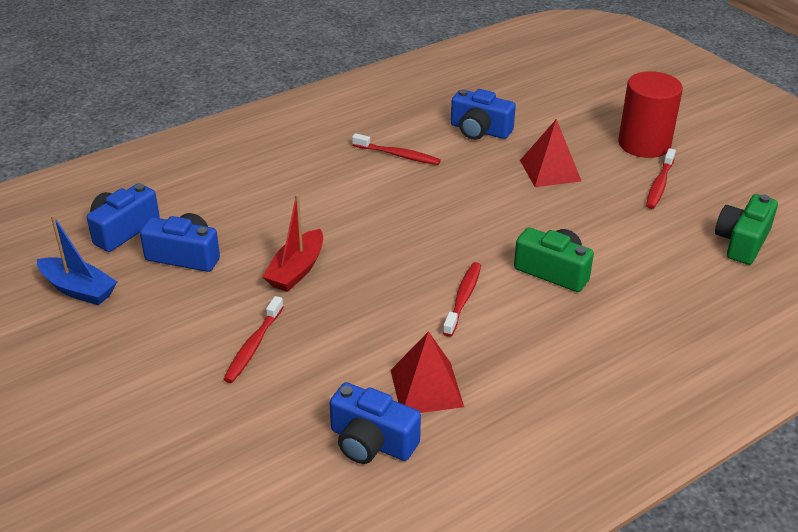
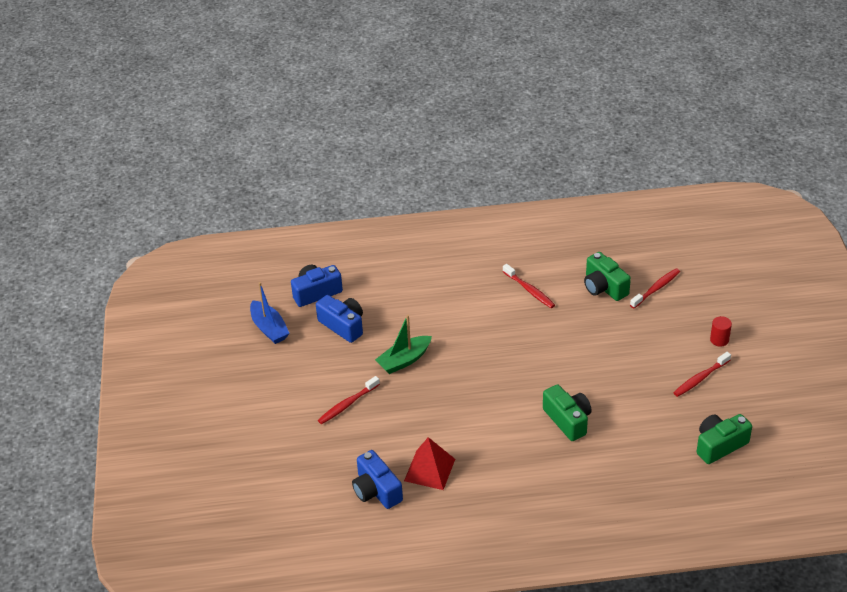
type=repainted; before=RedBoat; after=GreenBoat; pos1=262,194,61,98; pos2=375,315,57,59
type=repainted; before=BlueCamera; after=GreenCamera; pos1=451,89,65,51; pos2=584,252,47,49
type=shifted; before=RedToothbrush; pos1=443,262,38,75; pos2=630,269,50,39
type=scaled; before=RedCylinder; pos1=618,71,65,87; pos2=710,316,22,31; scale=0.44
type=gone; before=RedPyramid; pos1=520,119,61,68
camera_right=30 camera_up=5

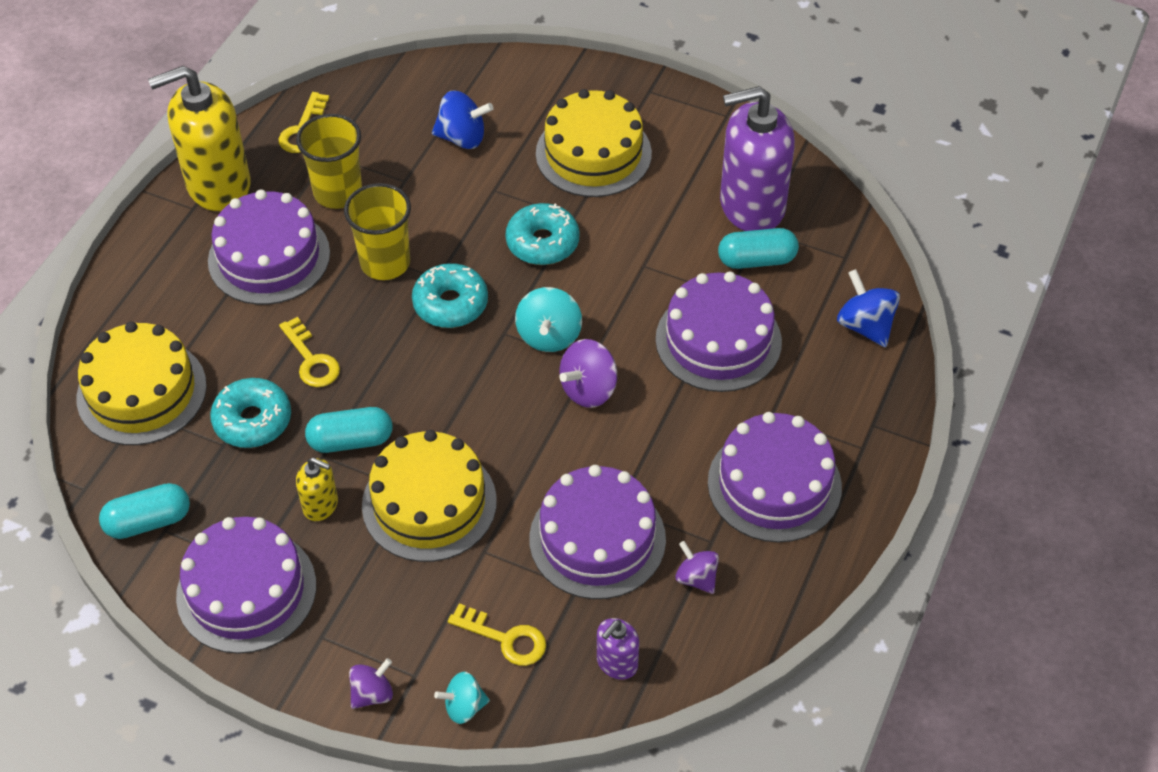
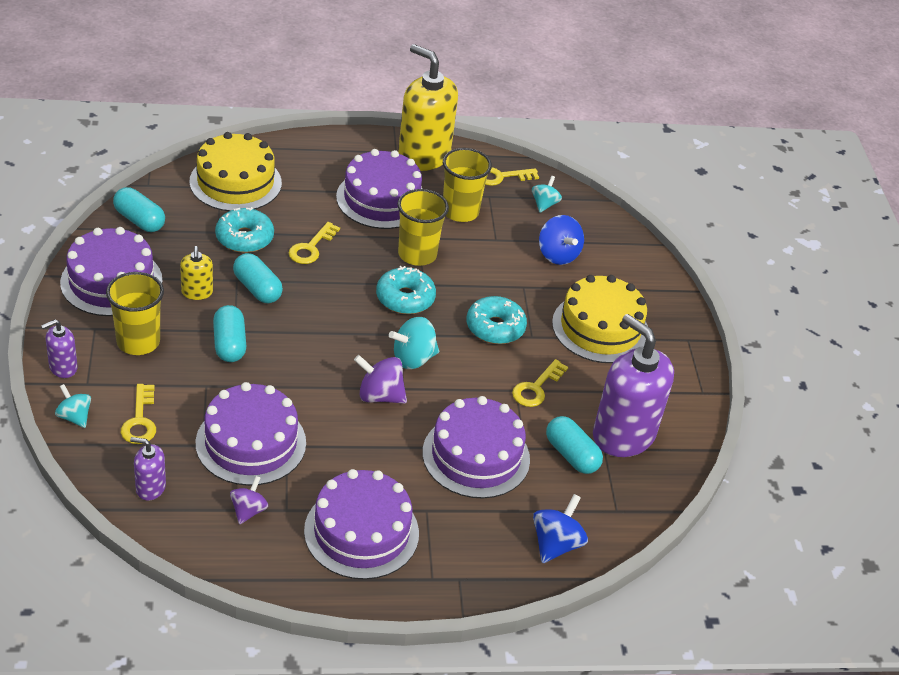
type=swapped; before=PurpleSpinningTop; after=PurpleSoapDispenser; pos1=349,658,44,51; pos2=41,319,37,59
type=new; after=YellowCup; pos2=106,272,58,83
type=swapped; before=YellowCake; after=TurquoiseCapsule; pos1=362,430,135,132; pos2=213,305,33,57
type=new; after=YellowKey; pos2=512,359,56,48
type=new; after=TurquoiseSpinningTop; pos2=532,176,30,37
camera_right=55 camera_up=-10

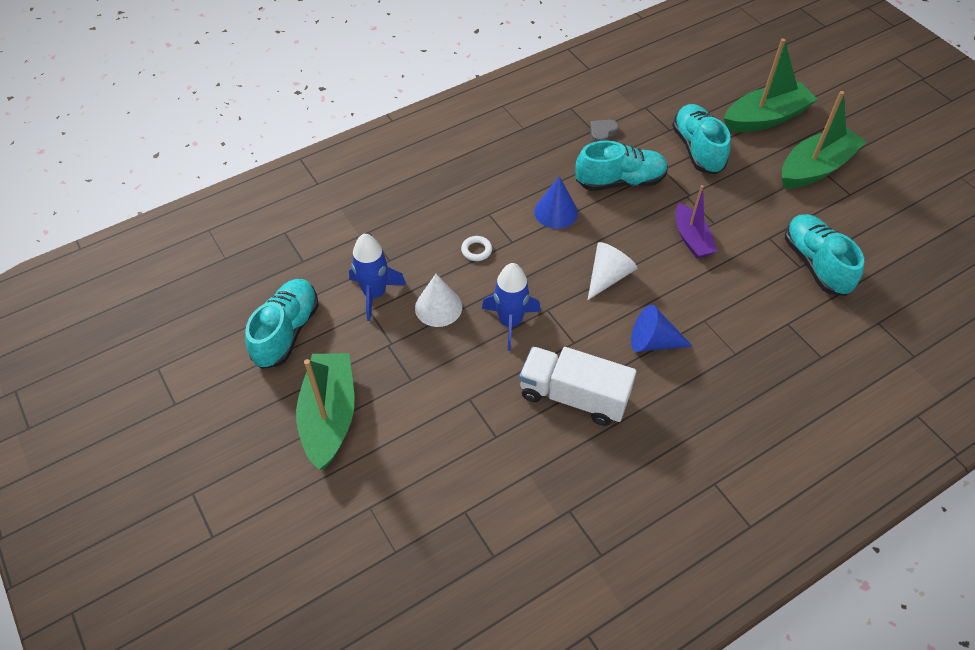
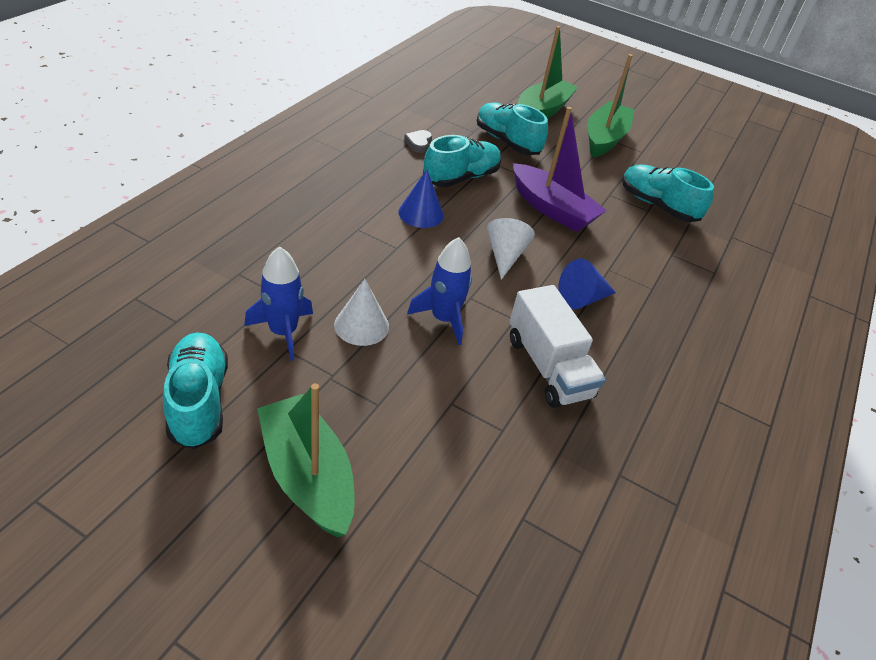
type=rotated; before=WhiteTruck; pos1=519,347,117,79; pos2=510,285,96,123; turn=-105
type=scaled; before=PurpleBoat; pos1=676,185,41,74; pos2=513,107,94,125; scale=1.61
type=gone; before=WhiteRing; pos1=461,236,31,25
camera_right=-35 camera_up=-10

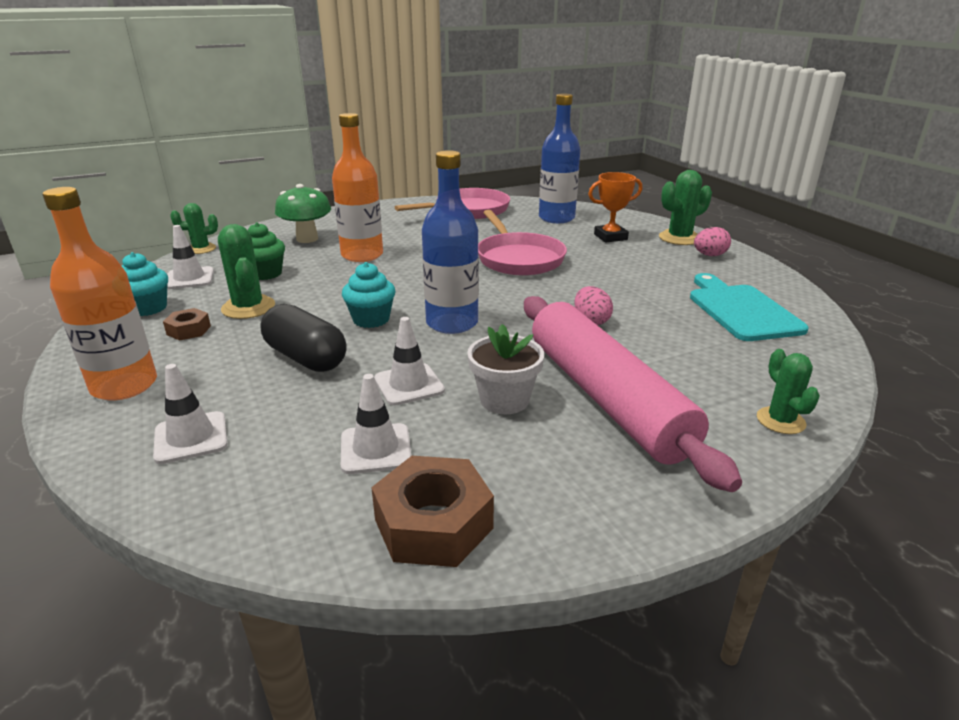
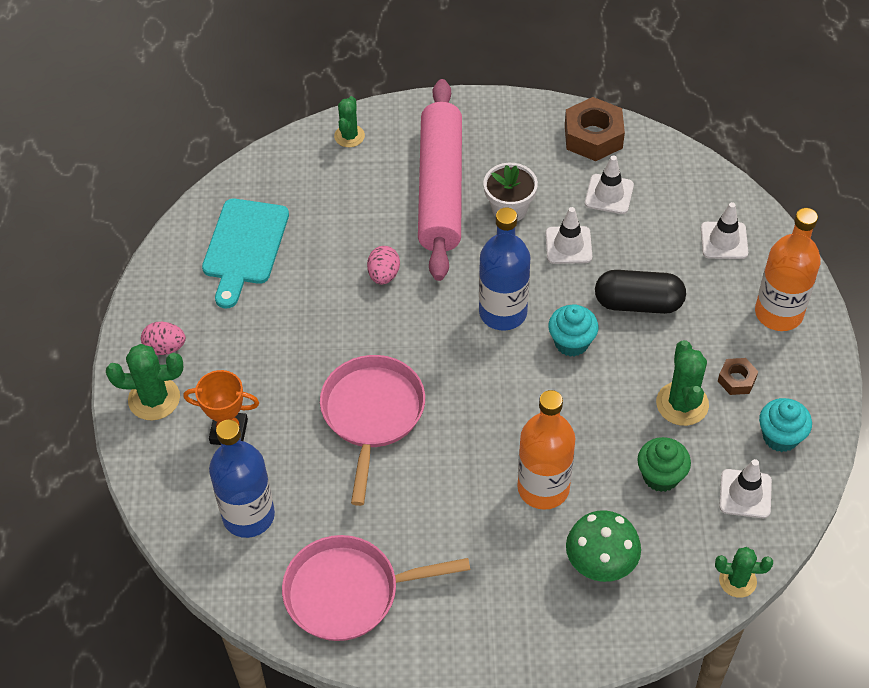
type=rotated; before=BlackCapsule; pos1=260,304,87,68; pos2=595,270,91,44; turn=-60
camera_right=-155 camera_up=25

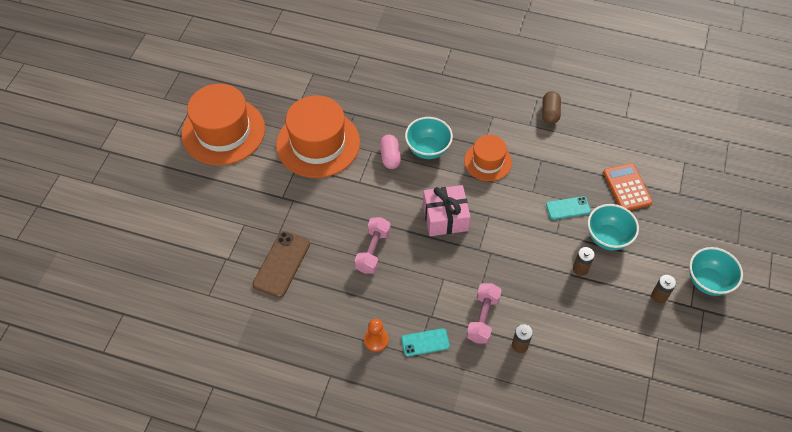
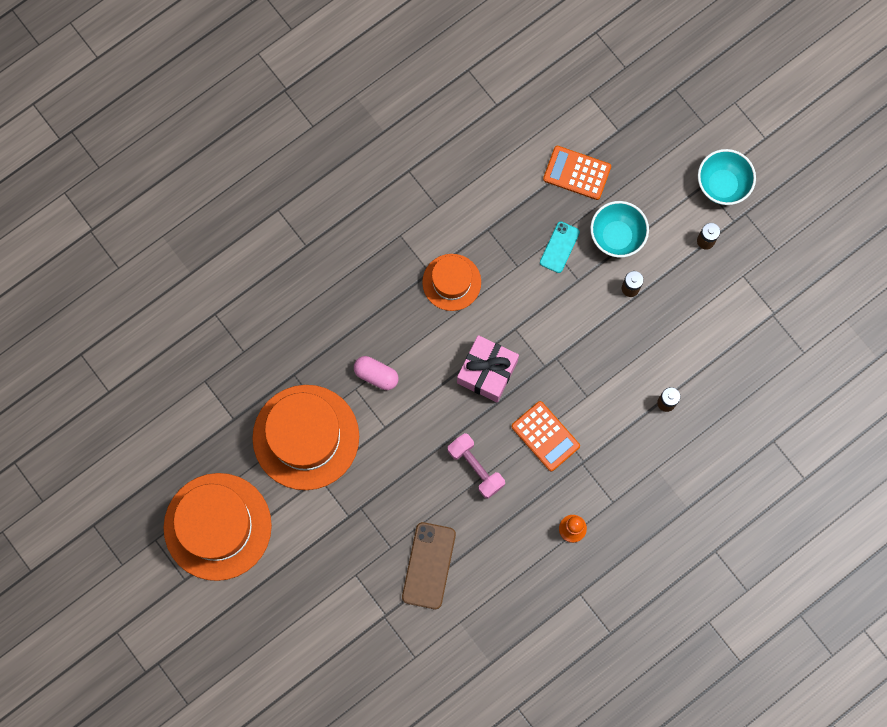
type=rotated; before=BrownPhone; pos1=253,231,57,67; pos2=402,522,54,87; turn=45
type=new; after=OrangeCalculator; pos2=511,401,69,70
type=gone; before=TurquoisePhone; pos1=401,328,49,28
type=gone; before=TurquoiseBowl; pos1=405,117,48,42
type=gone; before=PinkDumbbell; pos1=466,283,36,61
type=gone; before=BrownCapsule; pos1=542,91,19,33
camera_right=-55 camera_up=20

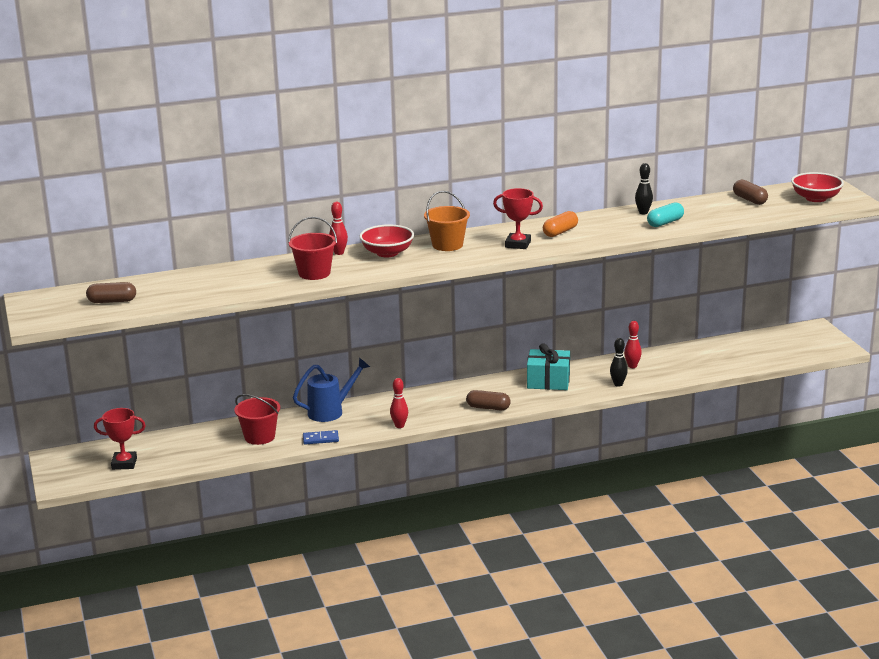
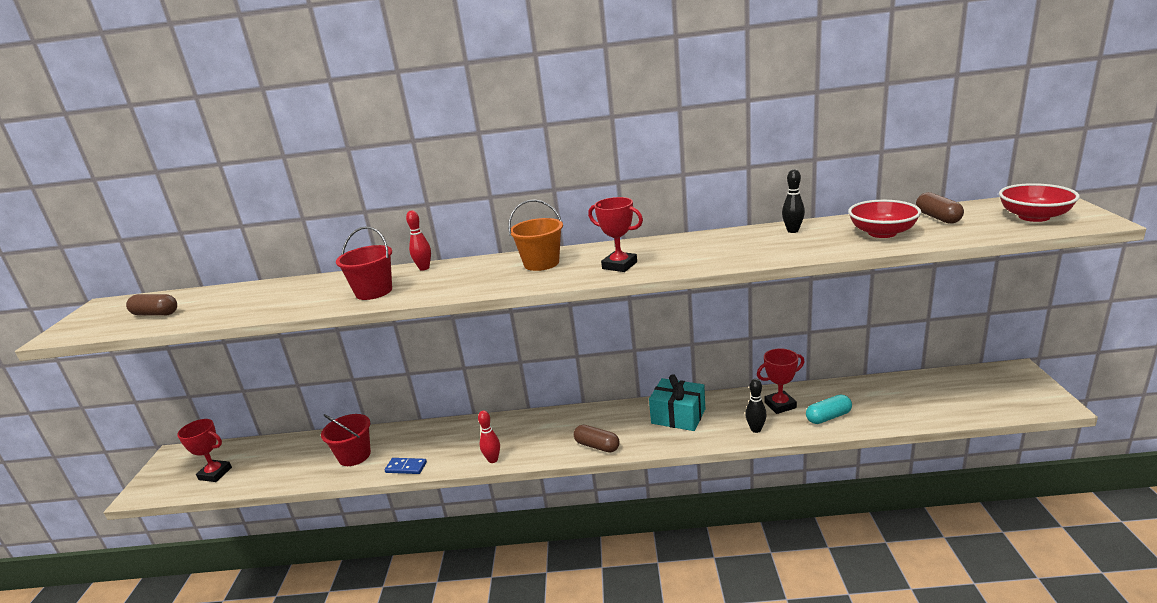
type=swapped; before=RedBowlingPin; after=RedTrophy; pos1=624,321,18,47; pos2=757,348,48,66
type=shifted; before=TurquoiseCapsule; pos1=647,202,37,25; pos2=806,395,46,29
type=shifted; before=RedBowl; pos1=359,224,55,33; pos2=848,200,73,38
type=gone; before=BlueWateringCan; pos1=293,358,77,64
type=gone; before=OrangeCapsule; pos1=543,211,35,26
camera_right=20 camera_up=0

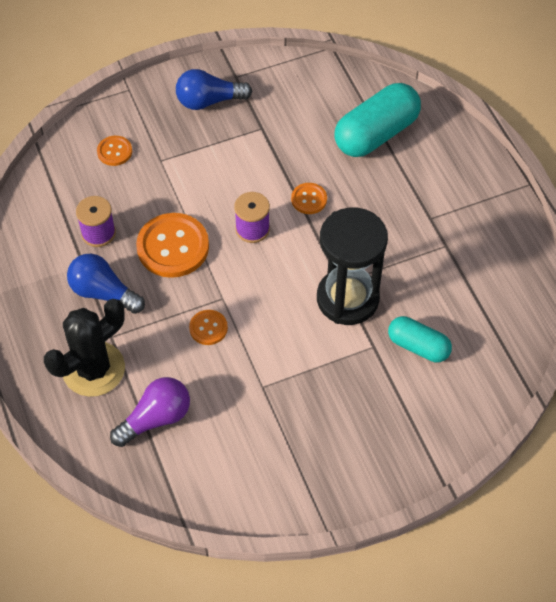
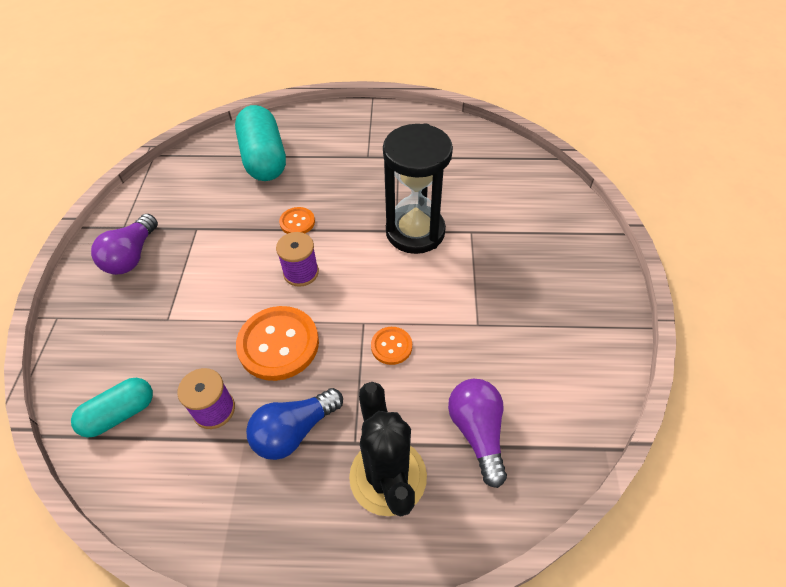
type=shifted; before=TurquoiseCapsule; pos1=388,316,64,46; pos2=71,378,82,59
type=repainted; before=BlueLightBulb; after=PurpleLightBulb; pos1=176,69,76,41; pos2=91,214,67,61
type=gone; before=OrangeButton; pos1=97,136,35,30
camera_right=-65 camera_up=-5

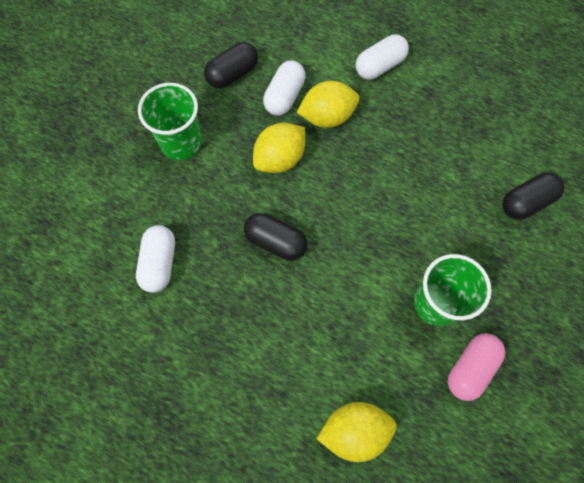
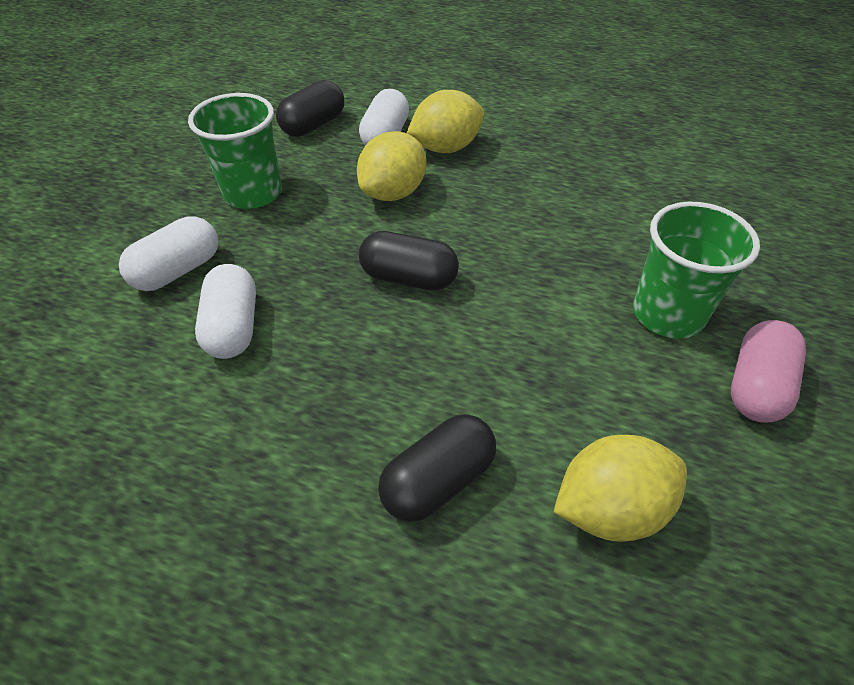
type=shifted; before=WhiteCapsule; pos1=356,34,53,46; pos2=119,217,99,74
type=shifted; before=BlackCapsule; pos1=502,173,62,47; pos2=378,414,118,108
camera_right=-10 camera_up=-20

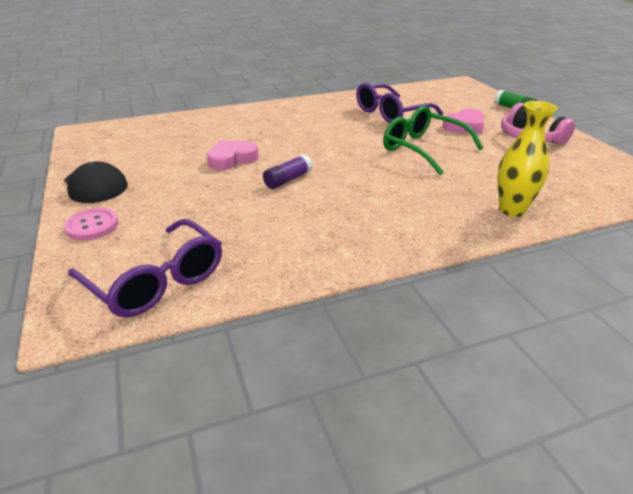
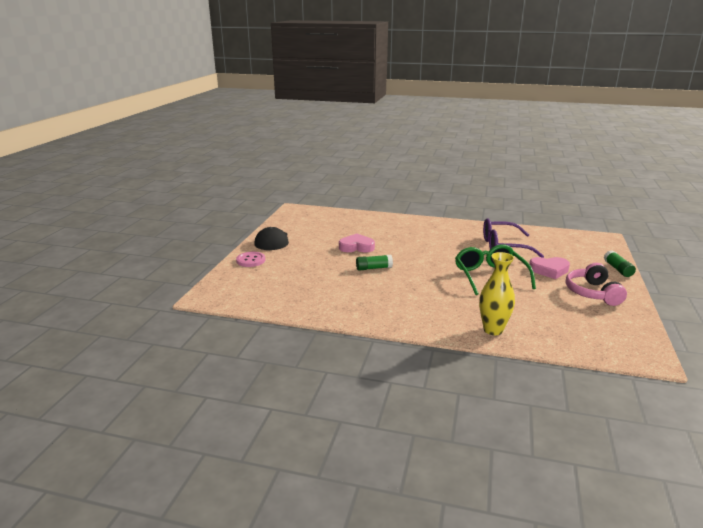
type=repainted; before=PurpleGlueStick; after=GreenGlueStick; pos1=263,154,50,35; pos2=356,255,37,16
type=gone; before=PurpleGlasses; pos1=68,219,154,98
camera_right=35 camera_up=-10

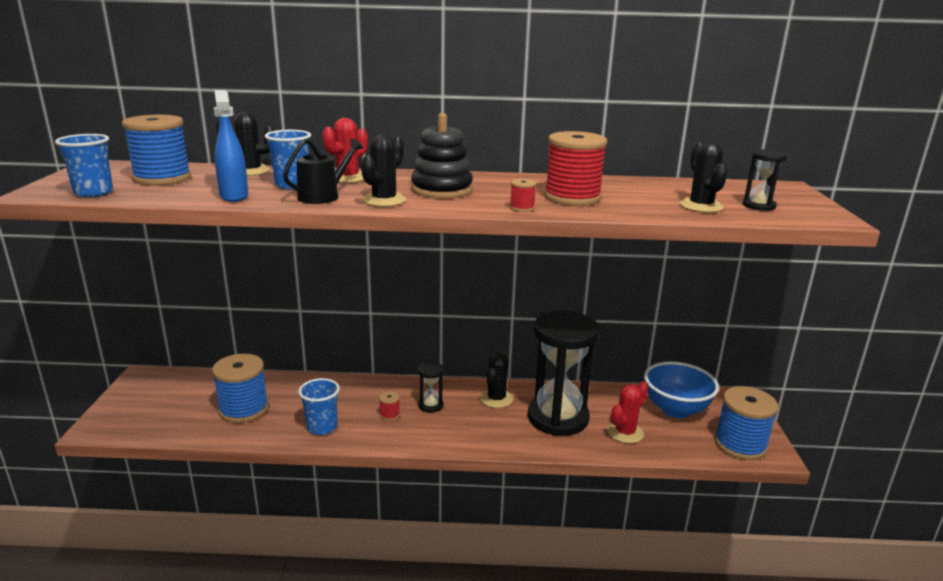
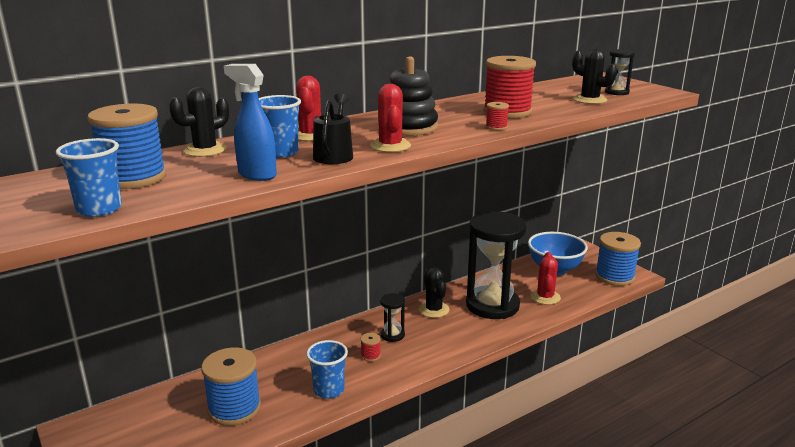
type=repainted; before=BlackCactus; after=RedCactus; pos1=361,135,45,72; pos2=370,84,41,68
camera_right=-35 camera_up=0

